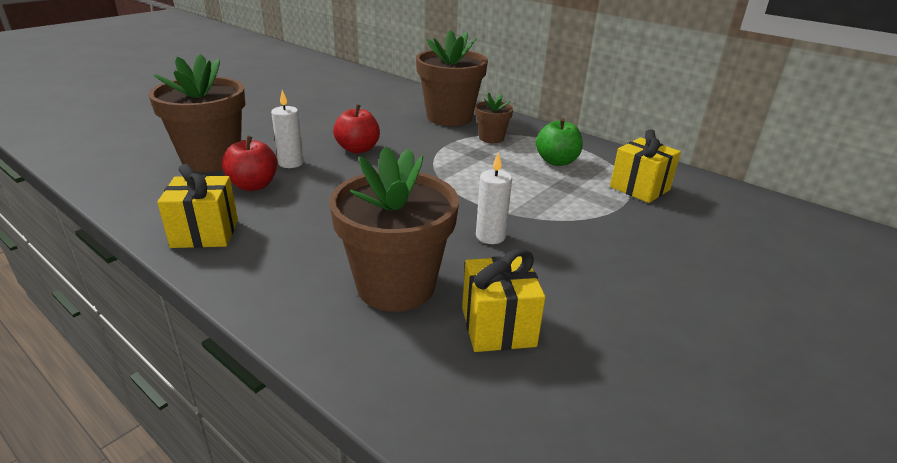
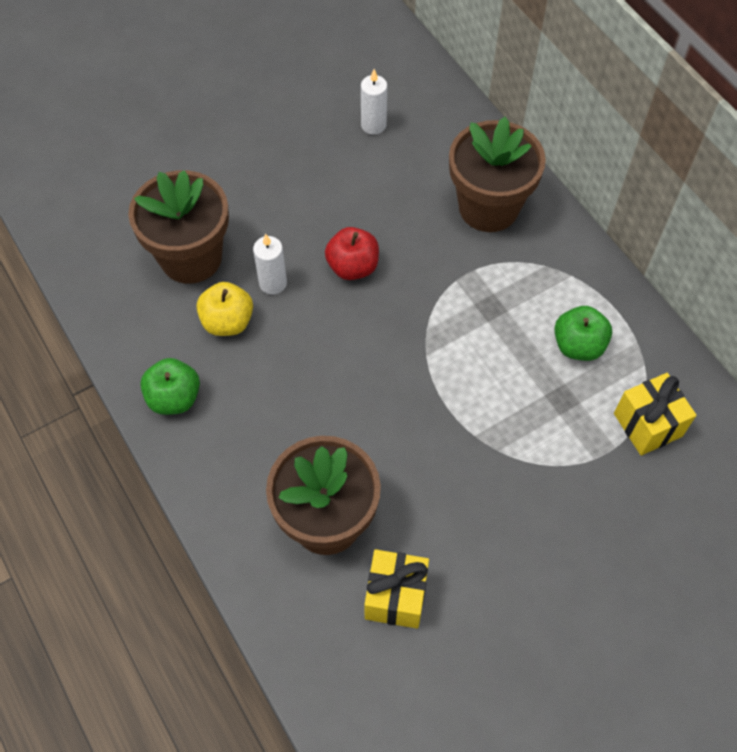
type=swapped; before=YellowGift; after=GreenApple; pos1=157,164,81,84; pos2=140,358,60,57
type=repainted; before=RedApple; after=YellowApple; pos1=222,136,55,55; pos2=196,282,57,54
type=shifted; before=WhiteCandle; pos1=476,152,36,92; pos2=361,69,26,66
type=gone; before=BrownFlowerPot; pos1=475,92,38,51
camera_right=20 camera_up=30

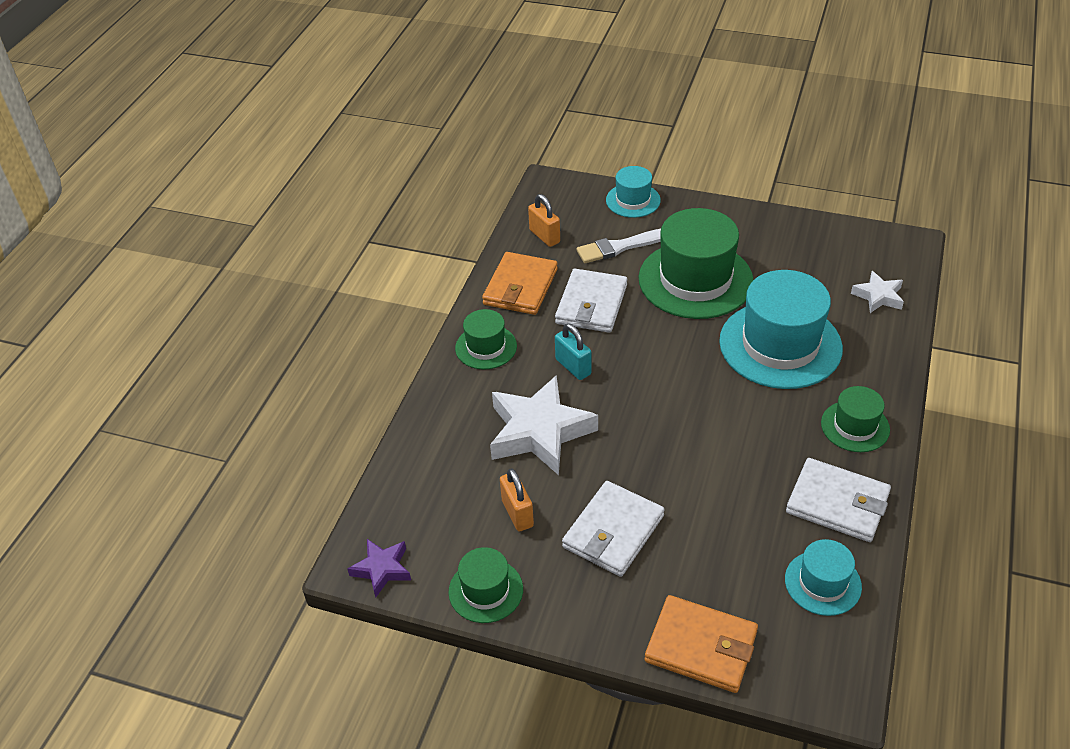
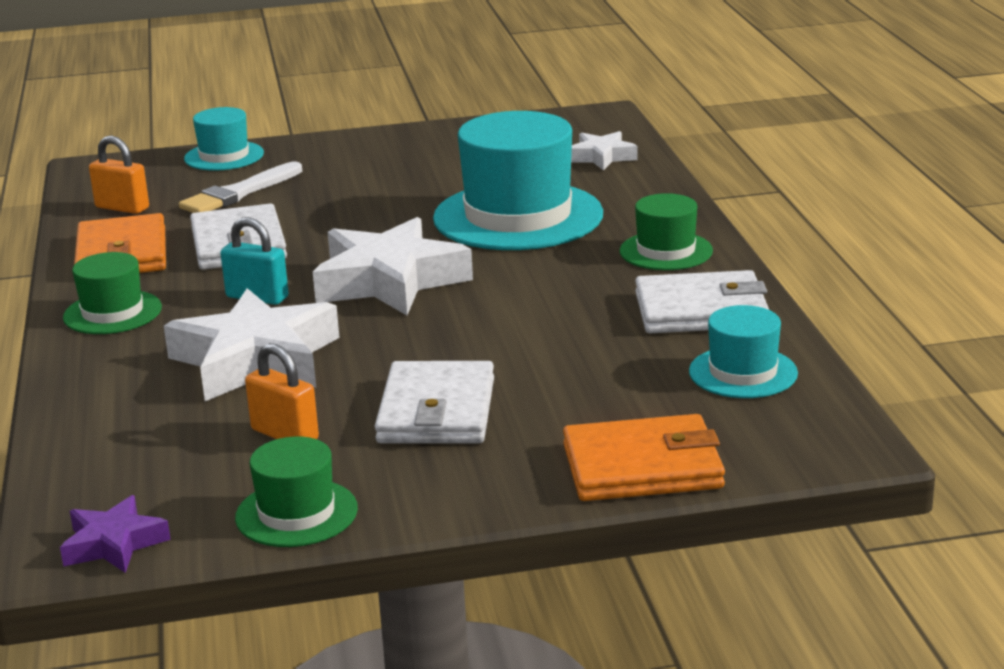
type=new; after=WhiteStar; pos2=313,217,160,98
type=gone; before=GreenHat; pos1=639,208,115,111
camera_right=-30 camera_up=-20

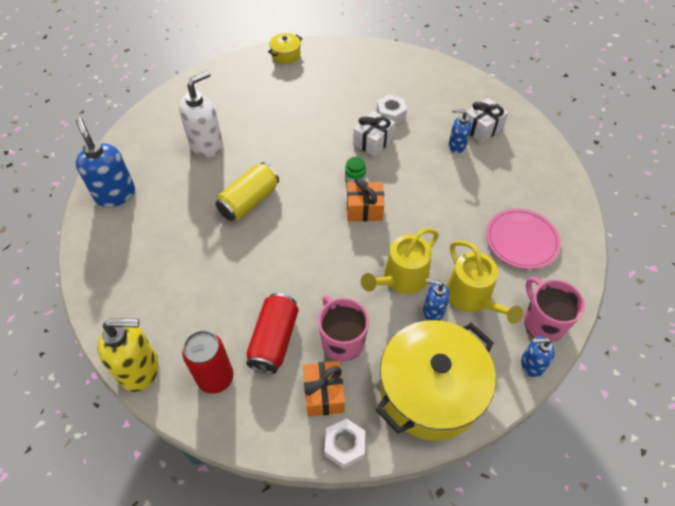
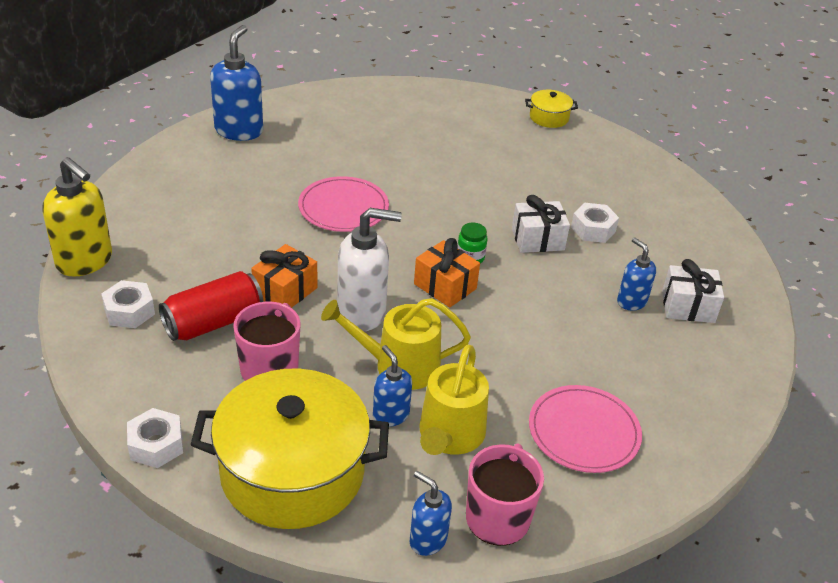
type=swapped; before=RedCan; after=WhiteNut; pos1=182,330,52,64; pos2=101,280,54,48
type=shifted; before=OrangeGift; pos1=303,361,42,56; pos2=251,244,66,64
type=swapped; before=YellowCan; after=PinkPlate; pos1=215,162,64,59; pos2=298,176,91,56
type=shifted; before=WhiteSoapDispenser; pos1=179,70,44,87; pos2=337,208,65,123
camera_right=40 camera_up=-15

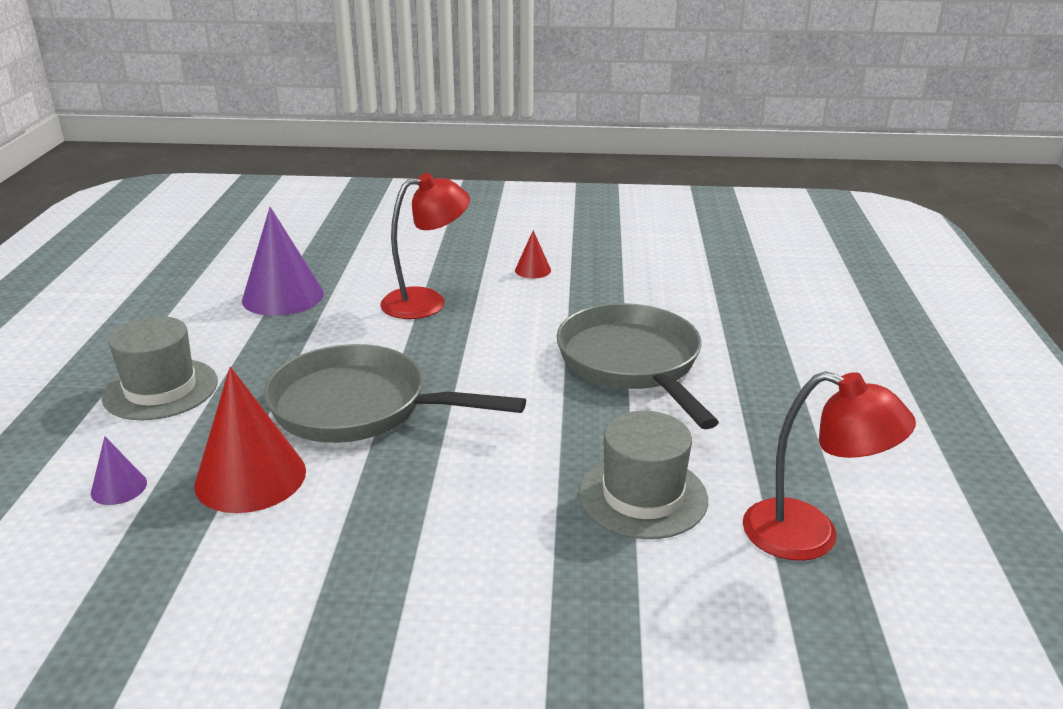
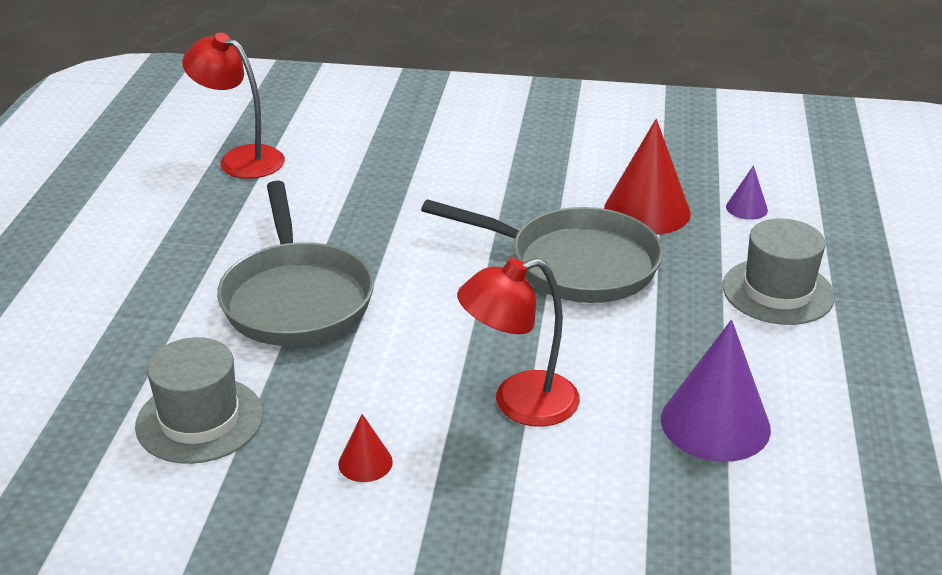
type=shifted; before=GreyHat; pos1=578,411,130,128; pos2=135,337,128,127
camera_right=-175 camera_up=5

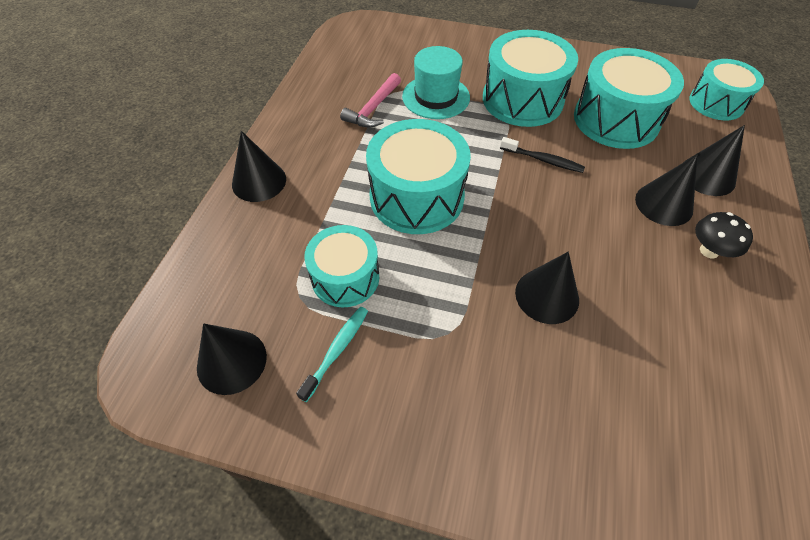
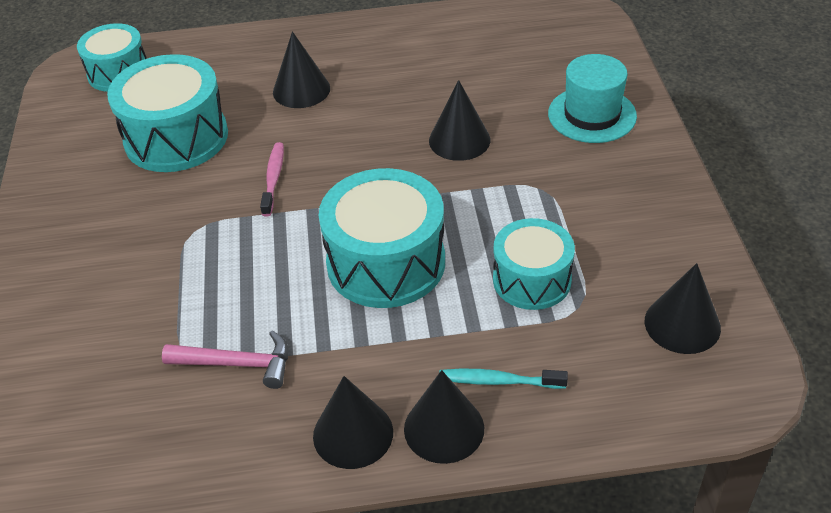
type=repainted; before=BlackToothbrush; after=PinkToothbrush; pos1=500,137,85,36; pos2=260,142,24,74
type=shifted; before=BlackCone; pos1=684,125,61,71; pos2=313,376,80,93
type=shifted; before=TurquoiseToothbrush; pos1=296,307,72,95; pos2=439,369,129,20
type=shifted; before=TurquoiseHat; pos1=402,46,68,73; pos2=548,54,89,89
type=gone; before=TurquoiseDrum; pos1=483,30,95,97
type=gone; before=BlackMushroom; pos1=695,212,58,46
camera_right=-110 camera_up=-10

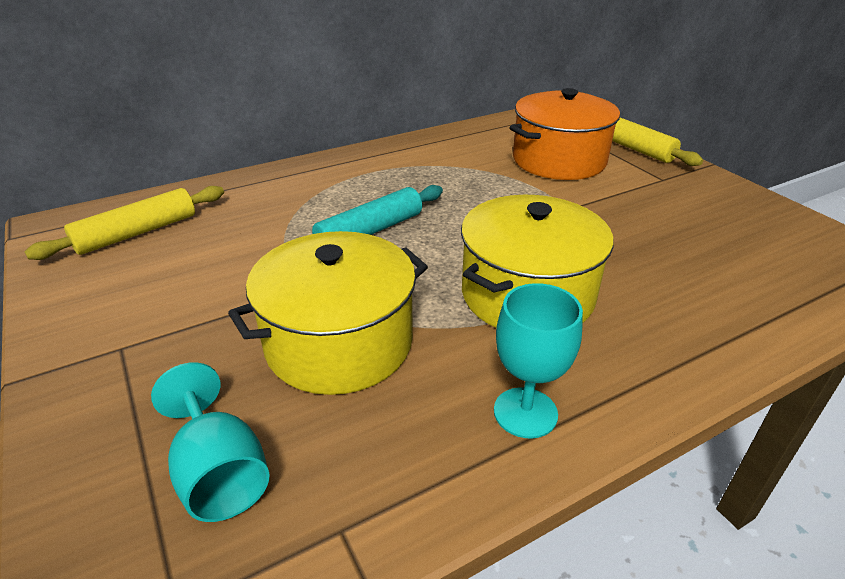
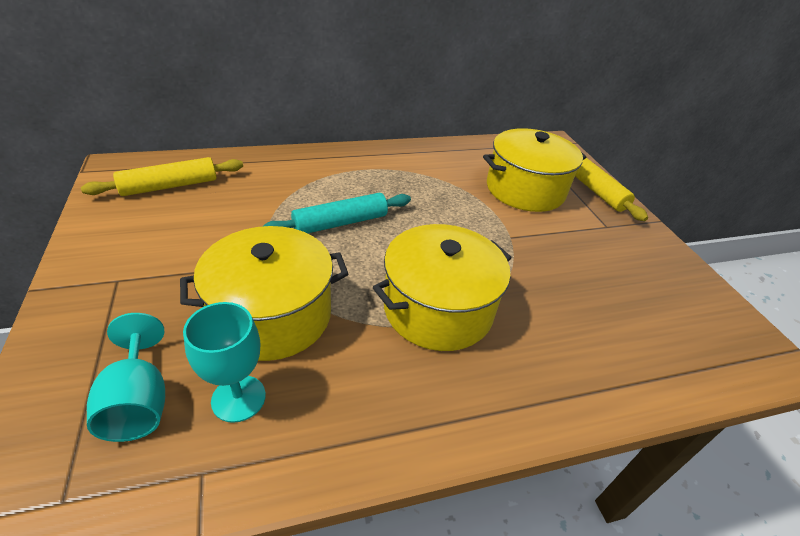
type=shifted; before=TurquoiseGoblet; pos1=494,283,89,155; pos2=183,302,83,121
type=repainted; before=OrangePot; after=YellowPot; pos1=509,88,111,92; pos2=483,128,103,84
camera_right=10 camera_up=5

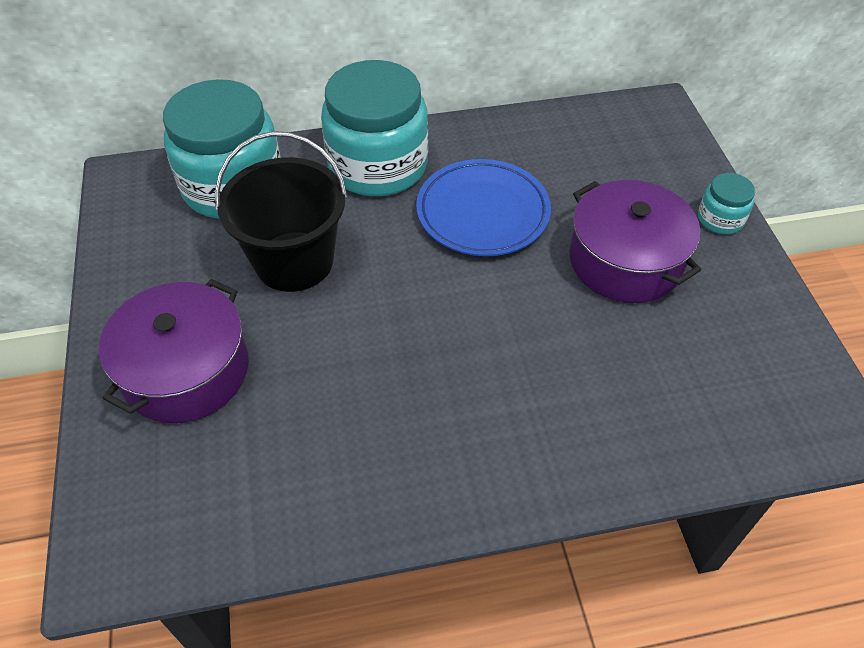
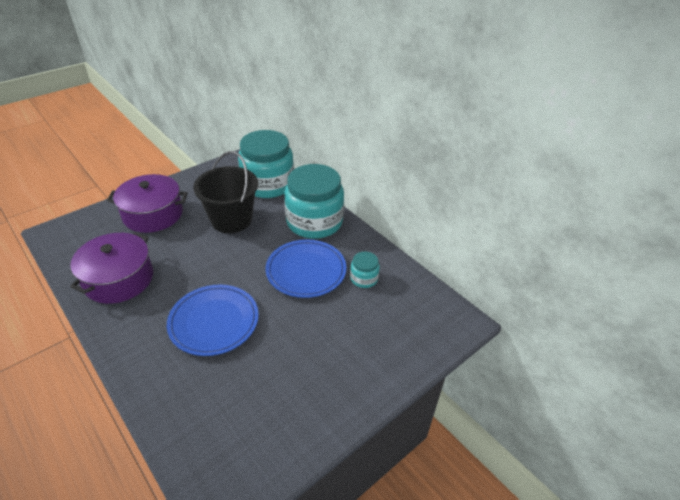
type=shifted; before=PurplePot; pos1=569,180,132,123; pos2=70,232,83,72
type=new; after=BluePlate; pos2=167,285,92,71
type=shifted; before=TurquoiseJar; pos1=698,173,57,61; pos2=350,251,30,37
camera_right=60 camera_up=-10

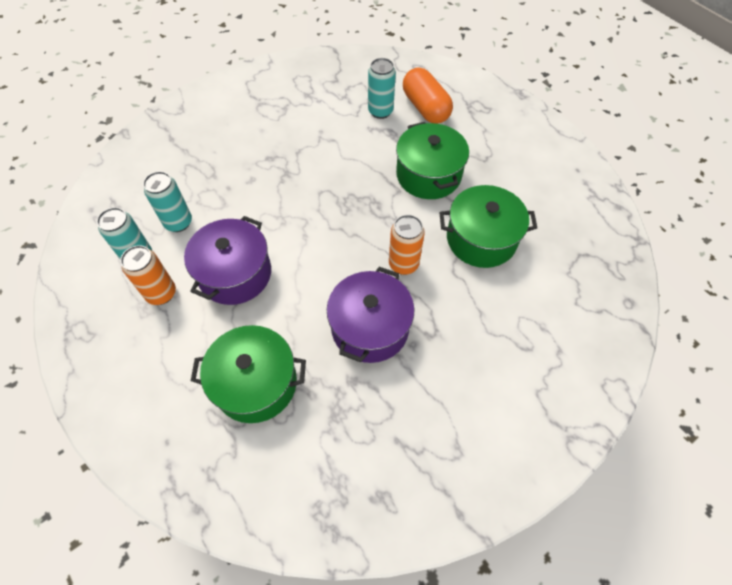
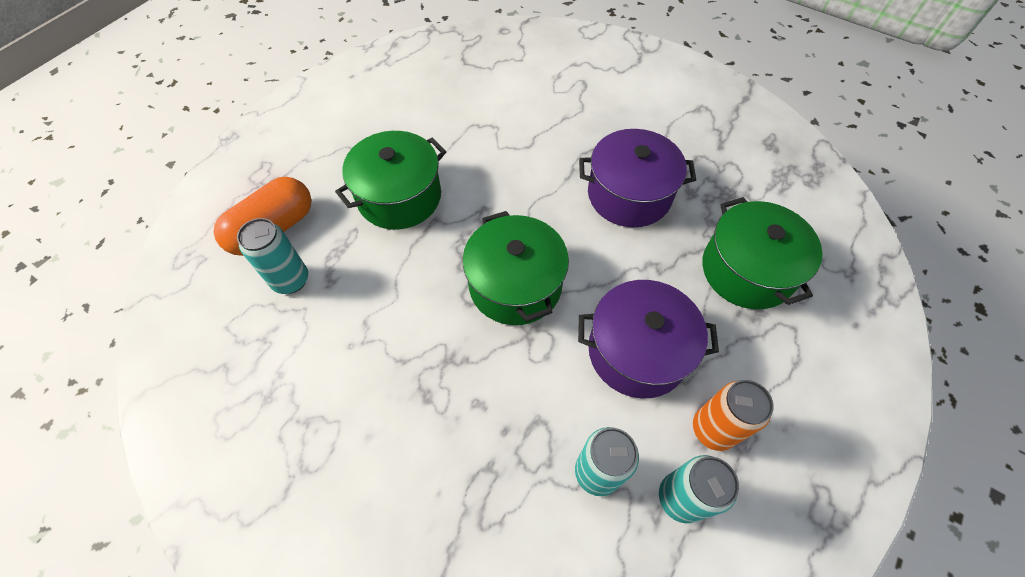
type=shifted; before=GreenPot; pos1=440,185,97,83; pos2=463,211,106,114
type=gone; before=OrangeCan; pos1=389,215,36,60
camera_right=-110 camera_up=0

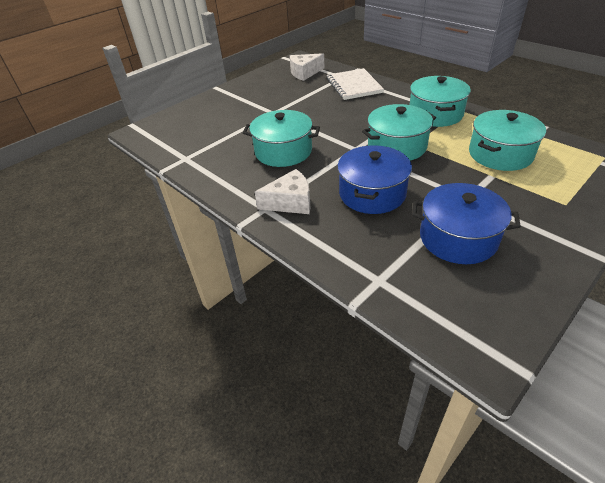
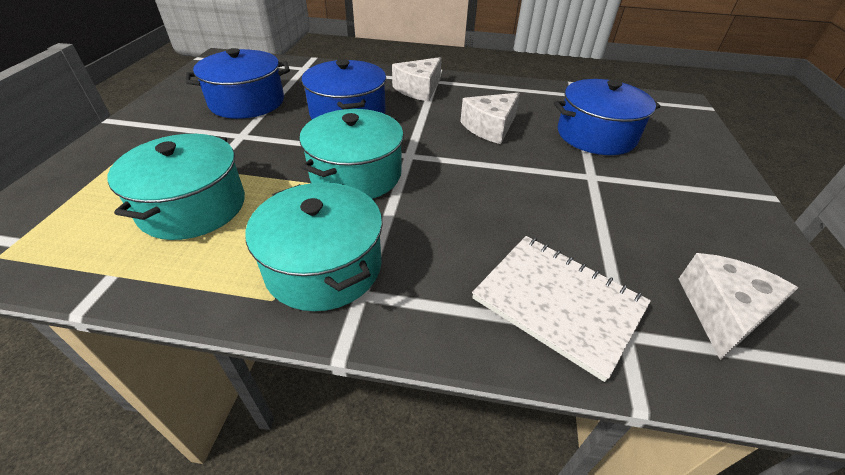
type=swapped; before=TurquoisePot; after=WhiteCheese; pos1=243,110,77,57; pos2=460,93,60,51
type=new; after=BluePot; pos2=554,79,107,76
camera_right=140 camera_up=0

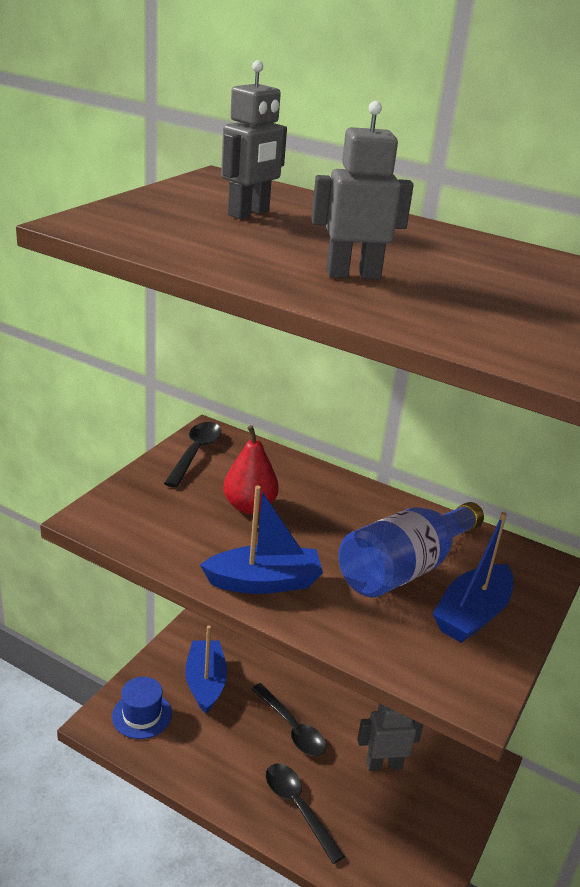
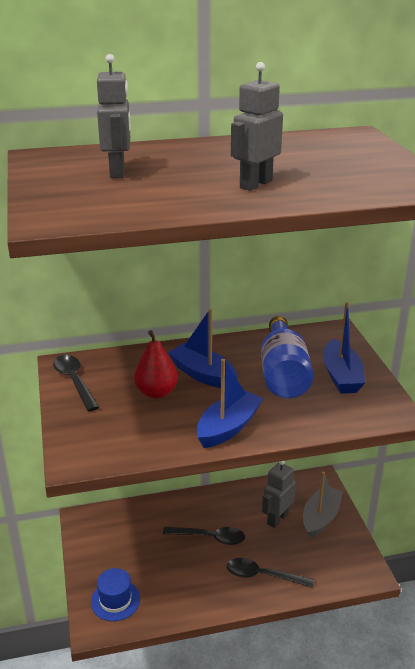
type=shifted; before=BlueBoat; pos1=185,625,42,89; pos2=168,309,69,79
type=new; after=GreyBoat; pos2=303,471,40,67
camera_right=-40 camera_up=0

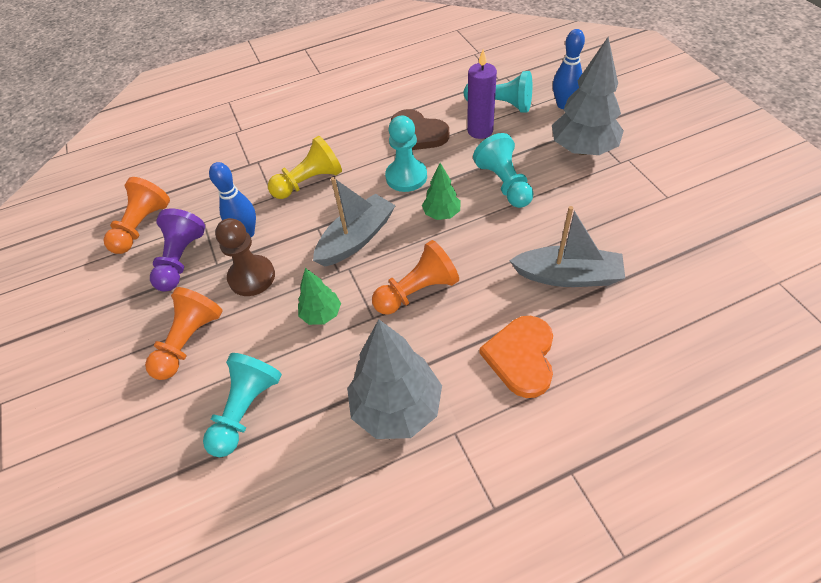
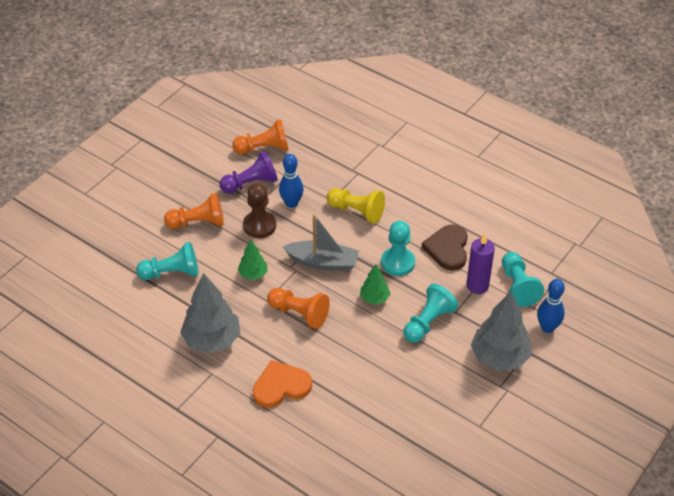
type=gone; before=GreyBoat; pos1=509,206,116,81
camera_right=55 camera_up=-5

